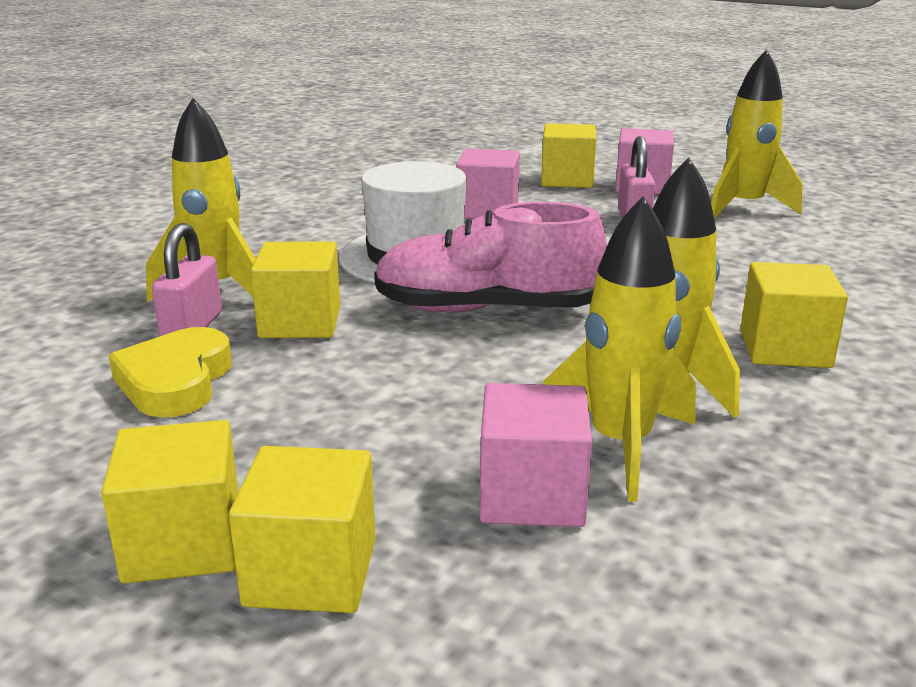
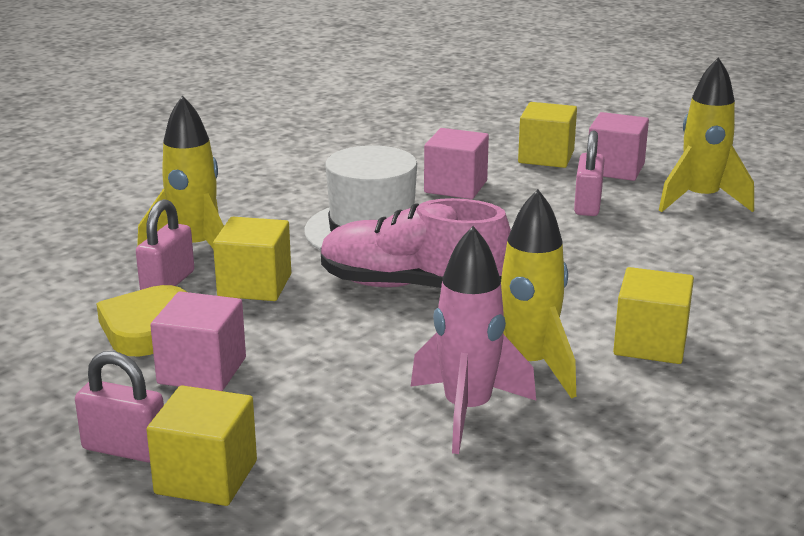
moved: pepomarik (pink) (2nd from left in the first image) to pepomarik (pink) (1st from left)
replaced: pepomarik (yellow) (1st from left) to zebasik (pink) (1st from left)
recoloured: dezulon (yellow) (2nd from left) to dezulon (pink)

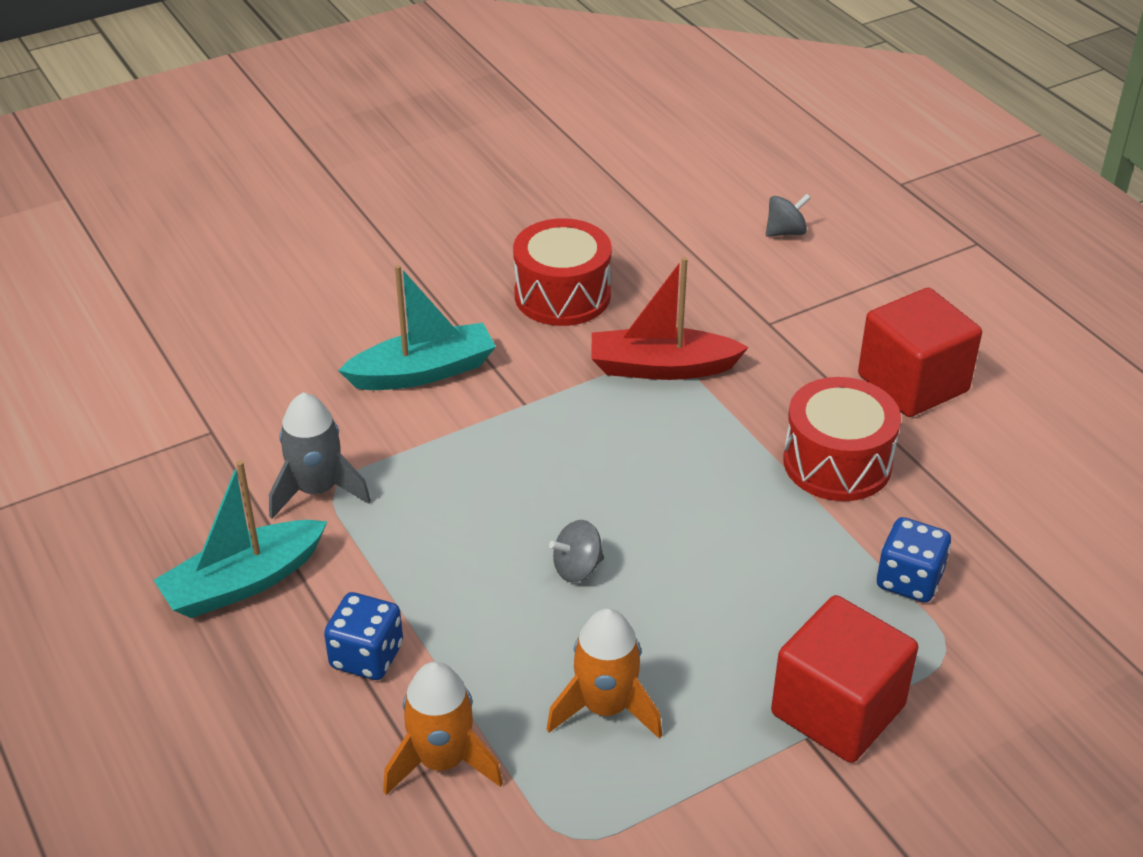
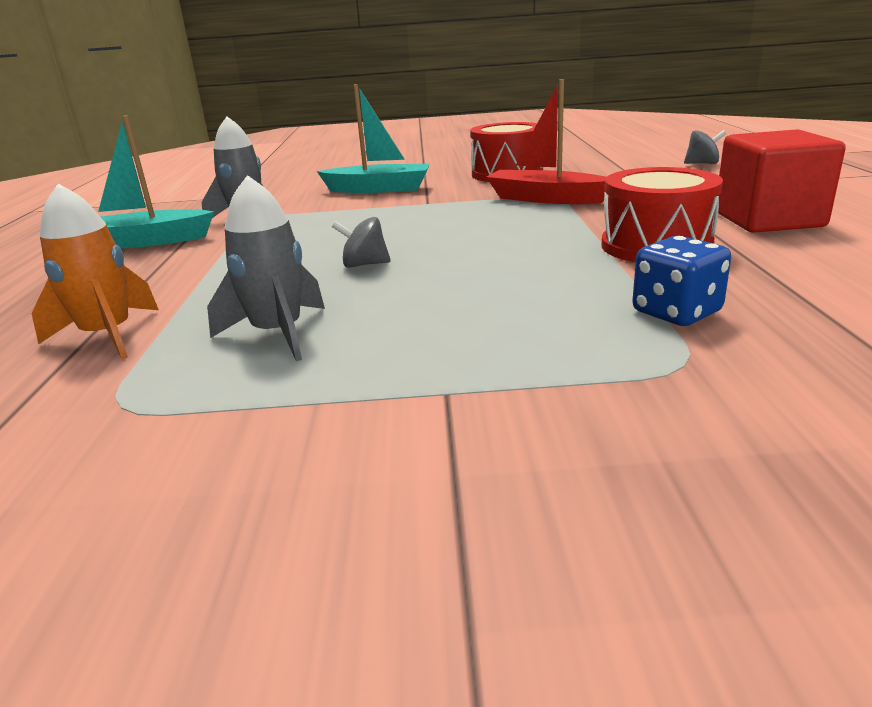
removed: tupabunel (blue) (1st from left); pepomarik (red) (1st from left)
recoloured: dezulon (orange) (2nd from left) to dezulon (grey) (2nd from left)

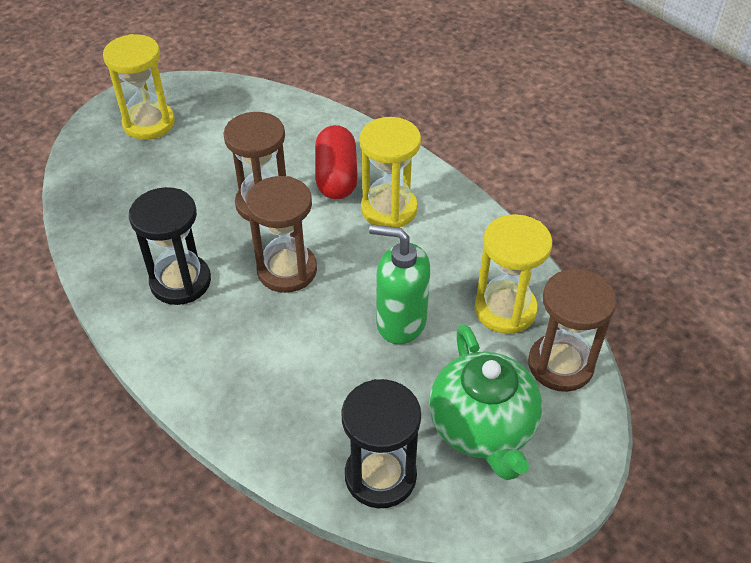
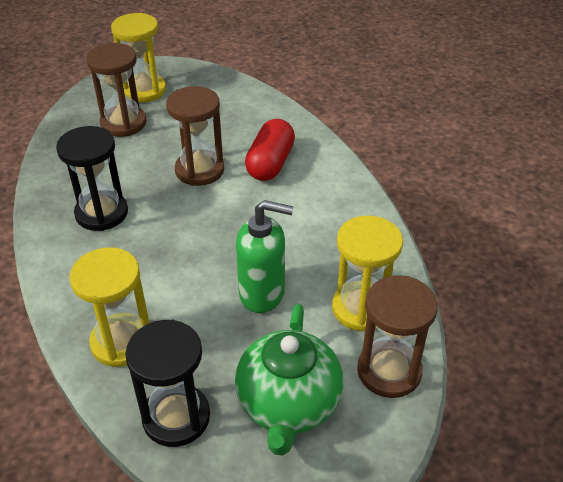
moved: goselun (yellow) (2nd from left in the first image) to goselun (yellow) (1st from left); goselun (brown) (2nd from left in the first image) to goselun (brown) (1st from left)
turned: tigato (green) 150 degrees clockwise

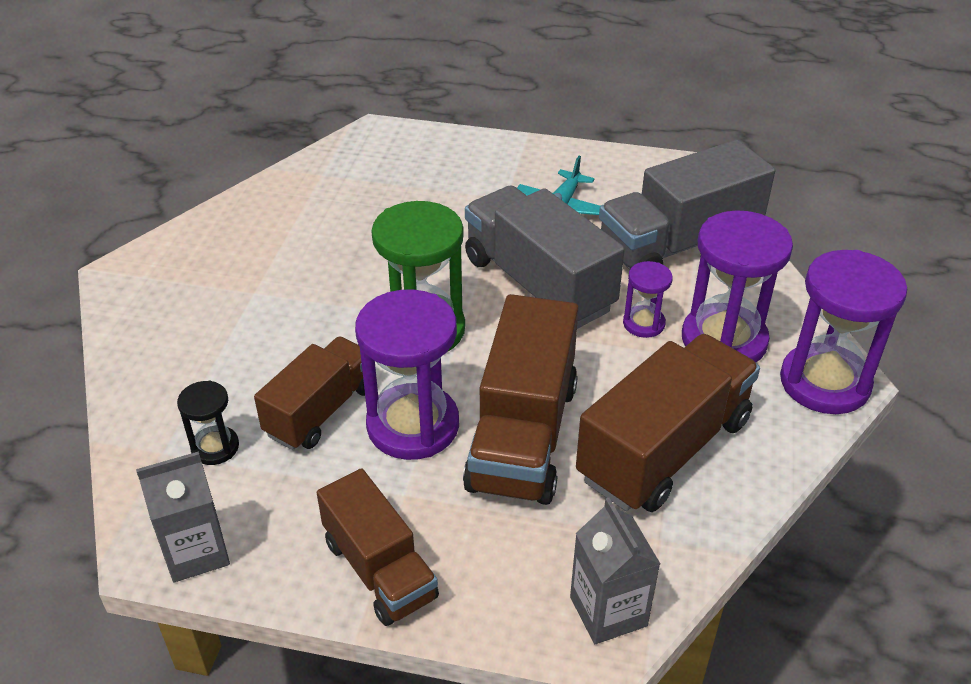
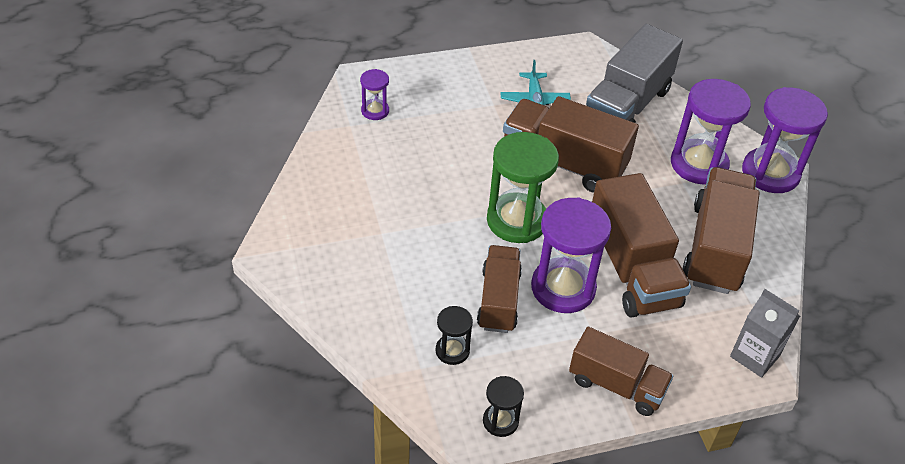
moved: goselun (purple) (2nd from left in the first image) to goselun (purple) (1st from left)
replaced: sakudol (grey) (1st from left) to goselun (black) (2nd from left)
recoloured: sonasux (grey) (1st from left) to sonasux (brown) (2nd from left)

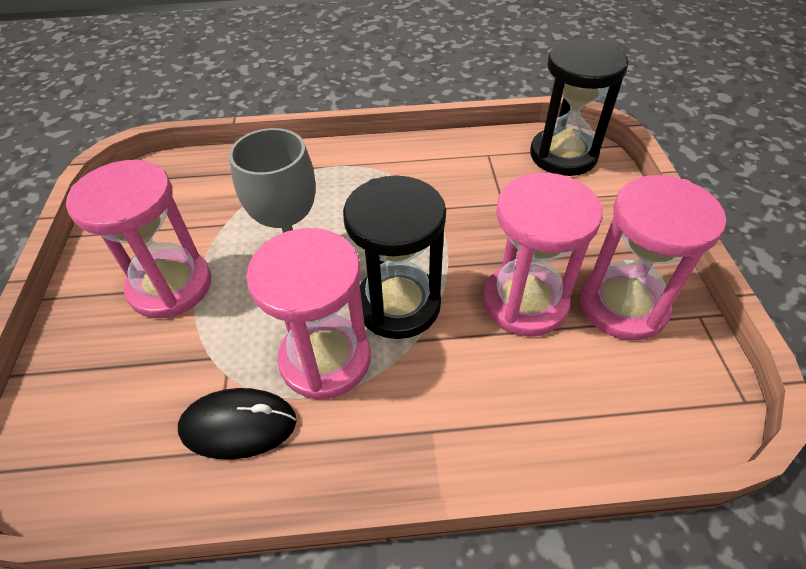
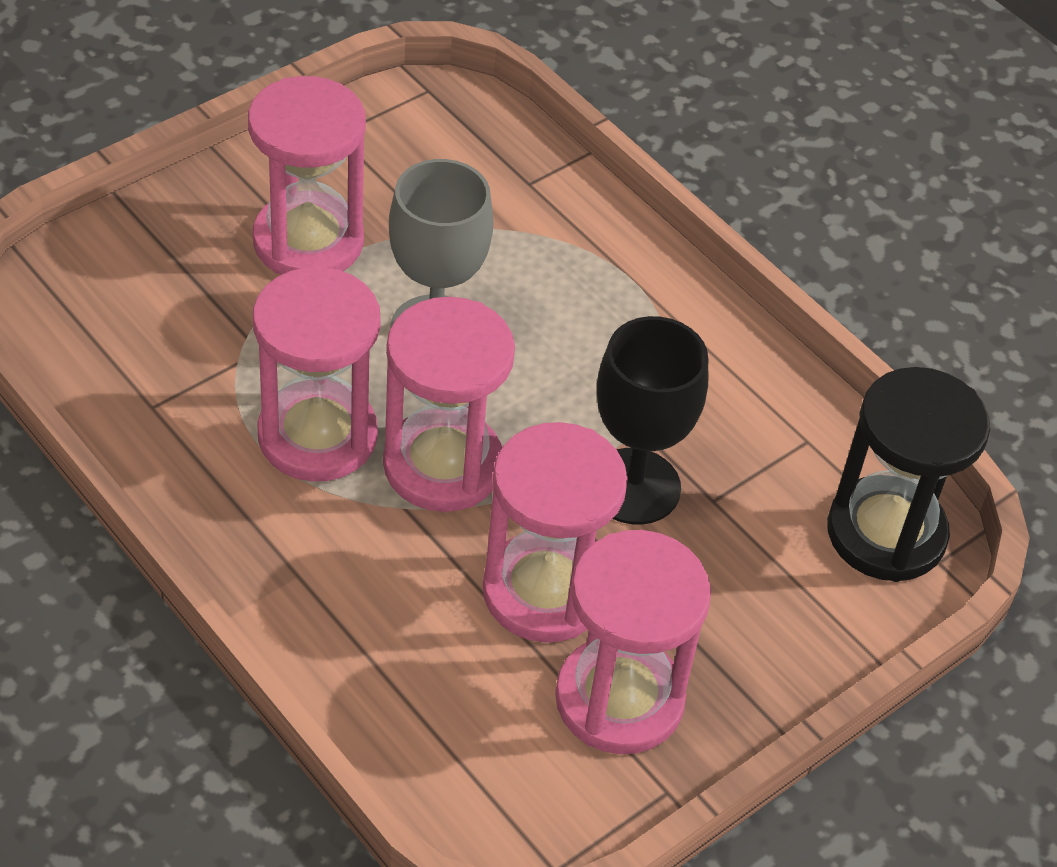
removed: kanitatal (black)
added: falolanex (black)
recoloured: goselun (black) (1st from left) to goselun (pink) (3rd from left)

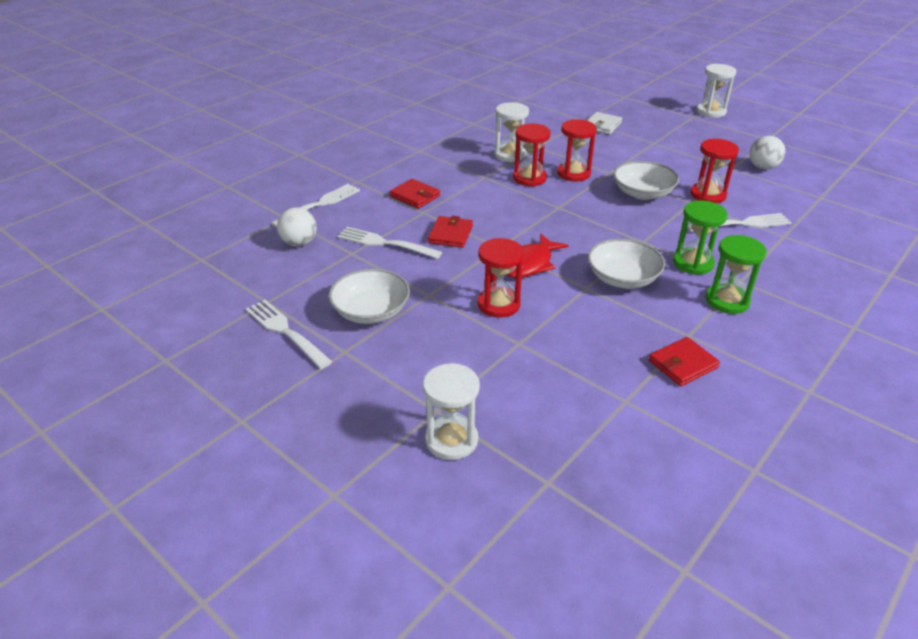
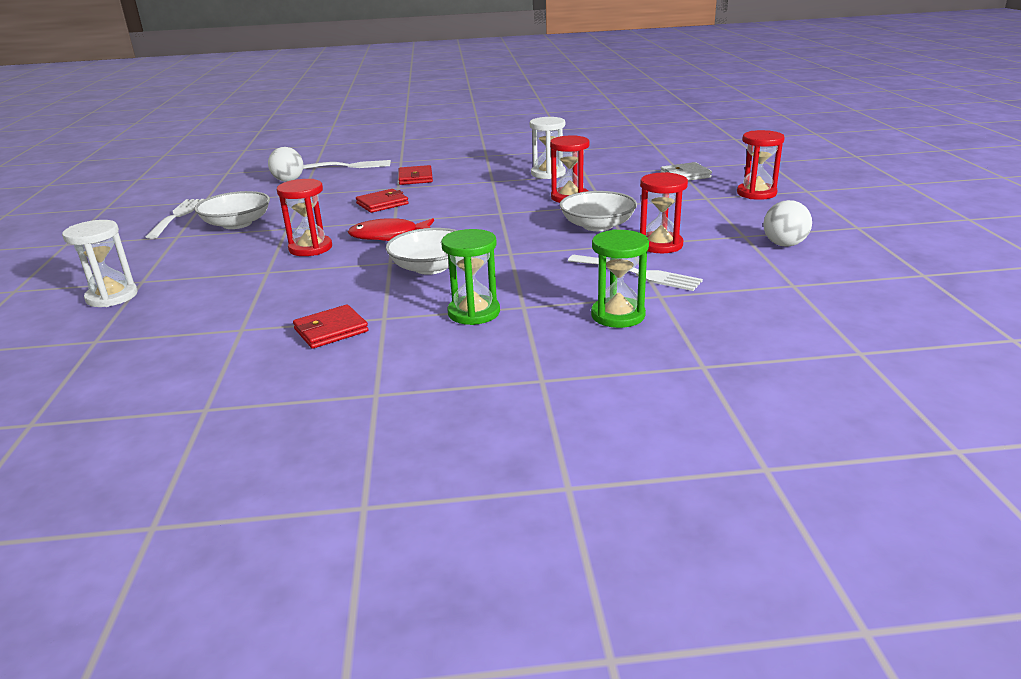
removed: goselun (white) (3rd from left); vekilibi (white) (3rd from left)
moved: goselun (red) (2nd from left in the first image) to goselun (red) (4th from left); goselun (green) (1st from left in the first image) to goselun (green) (2nd from left)
turned: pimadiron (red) (3rd from left in the first image) 45 degrees counterclockwise

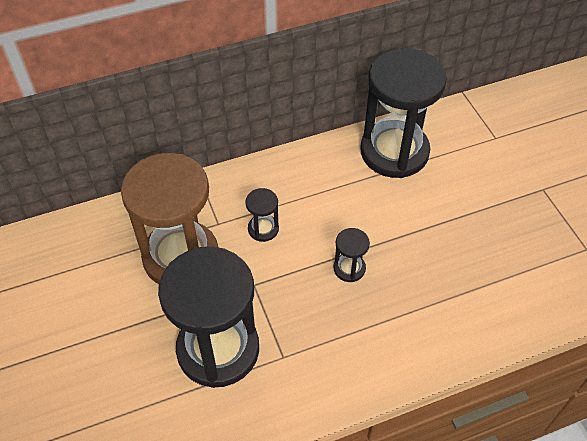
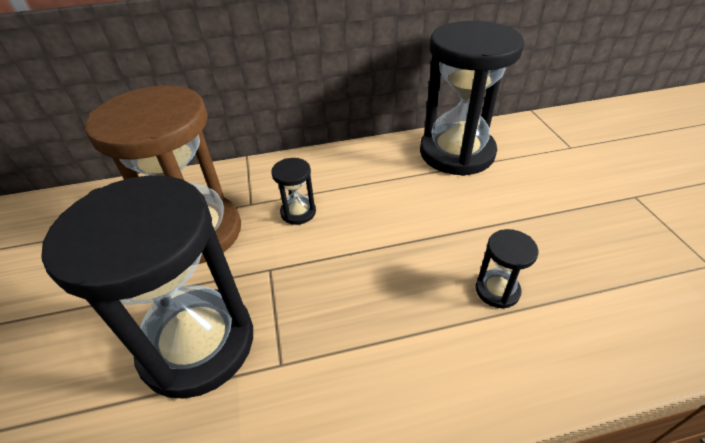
moved: goselun (black) (3rd from left in the first image) to goselun (black) (4th from left)

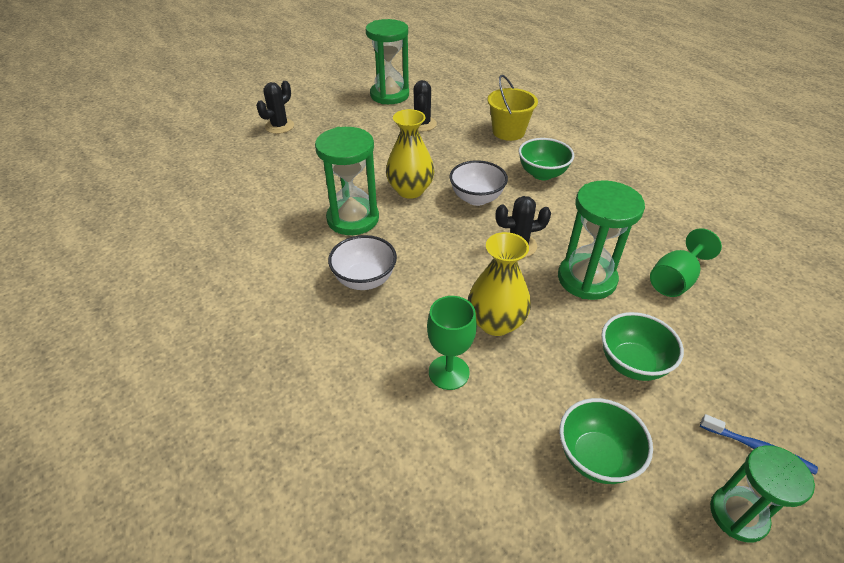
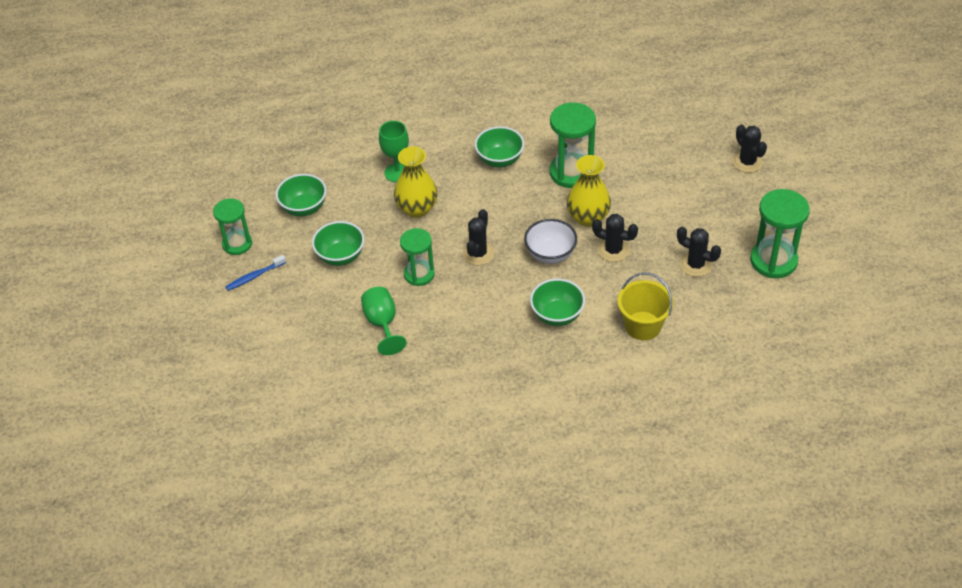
added: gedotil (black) (2nd from left)
recoloured: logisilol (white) (1st from left) to logisilol (green) (3rd from left)
resized: goselun (green) (3rd from left in the first image) x0.66

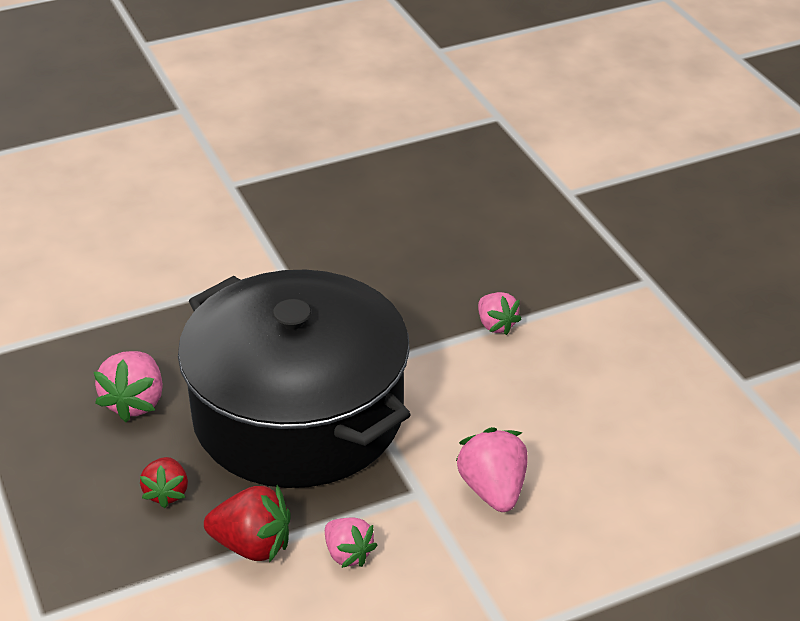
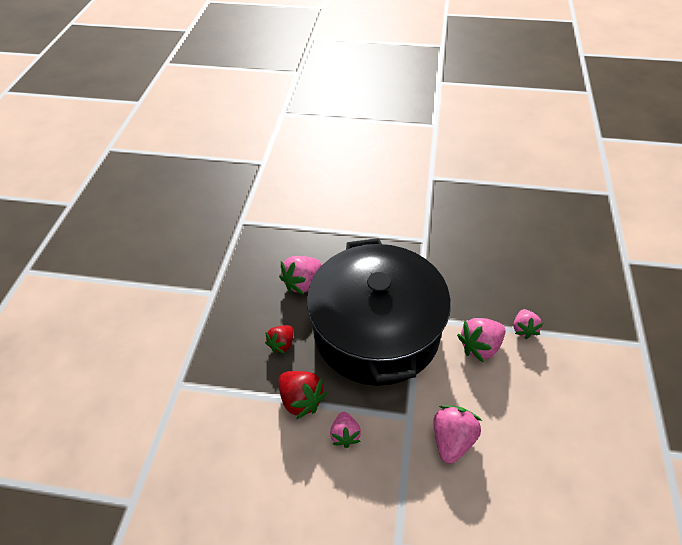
added: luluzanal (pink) (4th from left)

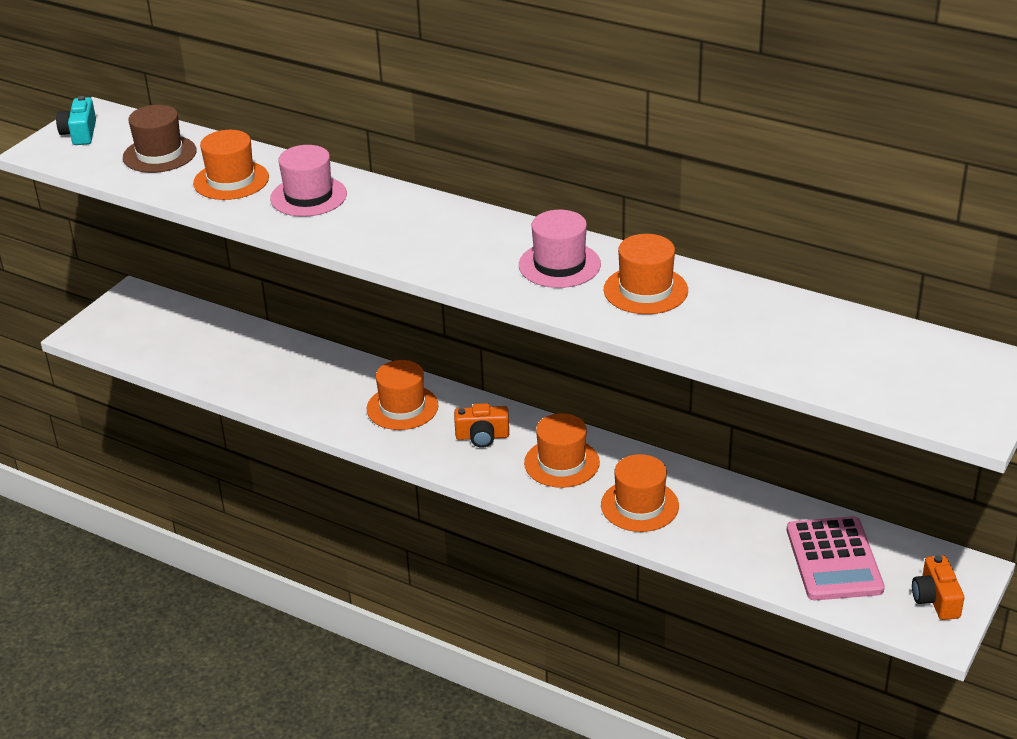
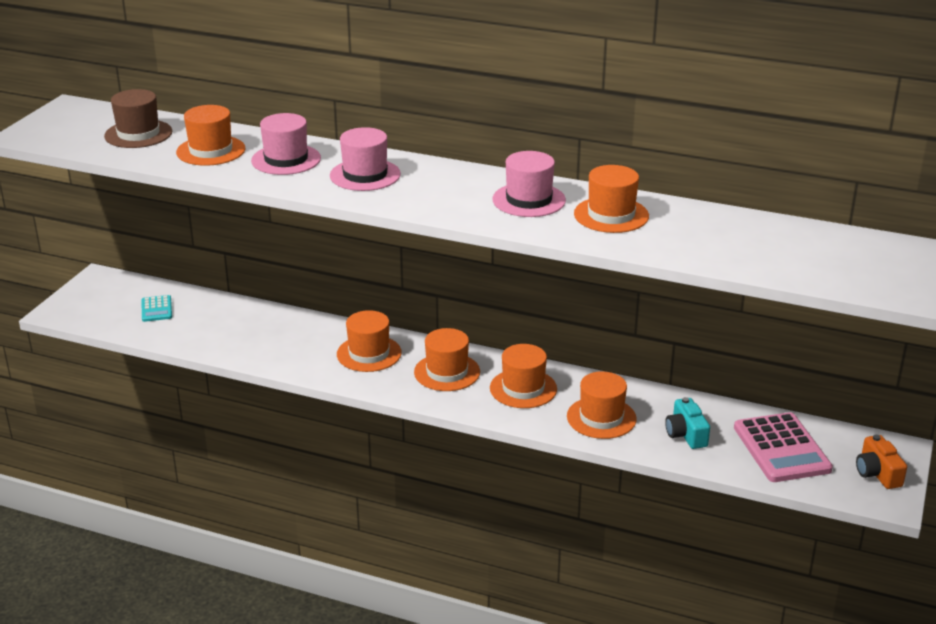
added: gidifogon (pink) (2nd from left); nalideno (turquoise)
moved: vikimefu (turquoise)
replaced: vikimefu (orange) (1st from left) to gidifogon (orange) (3rd from left)

